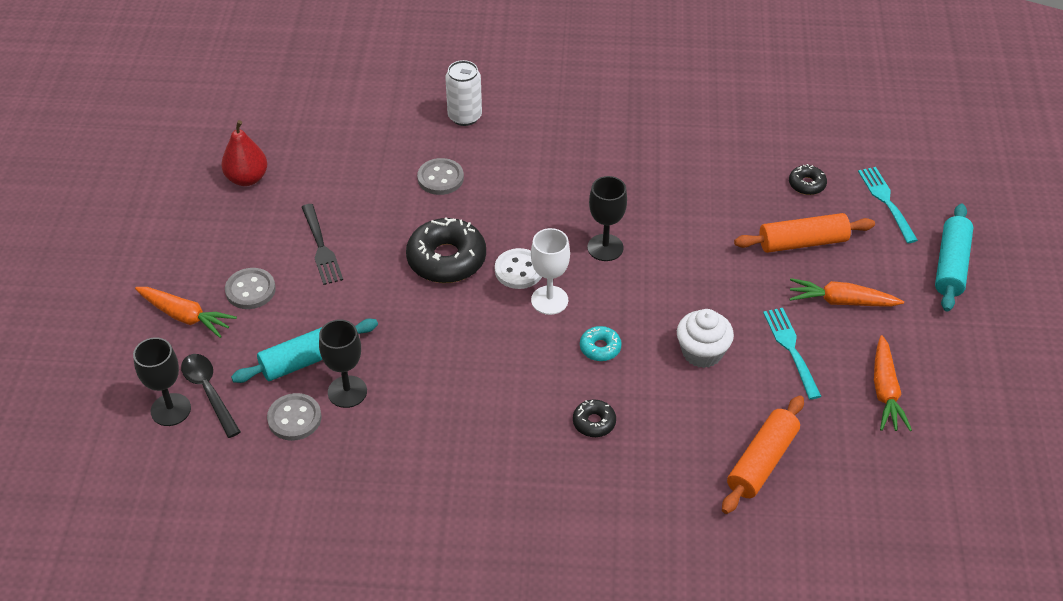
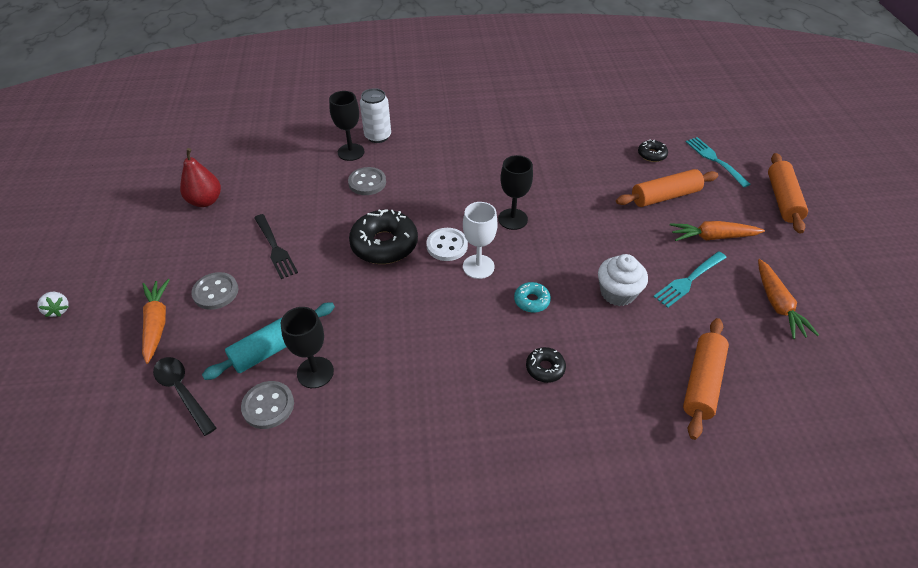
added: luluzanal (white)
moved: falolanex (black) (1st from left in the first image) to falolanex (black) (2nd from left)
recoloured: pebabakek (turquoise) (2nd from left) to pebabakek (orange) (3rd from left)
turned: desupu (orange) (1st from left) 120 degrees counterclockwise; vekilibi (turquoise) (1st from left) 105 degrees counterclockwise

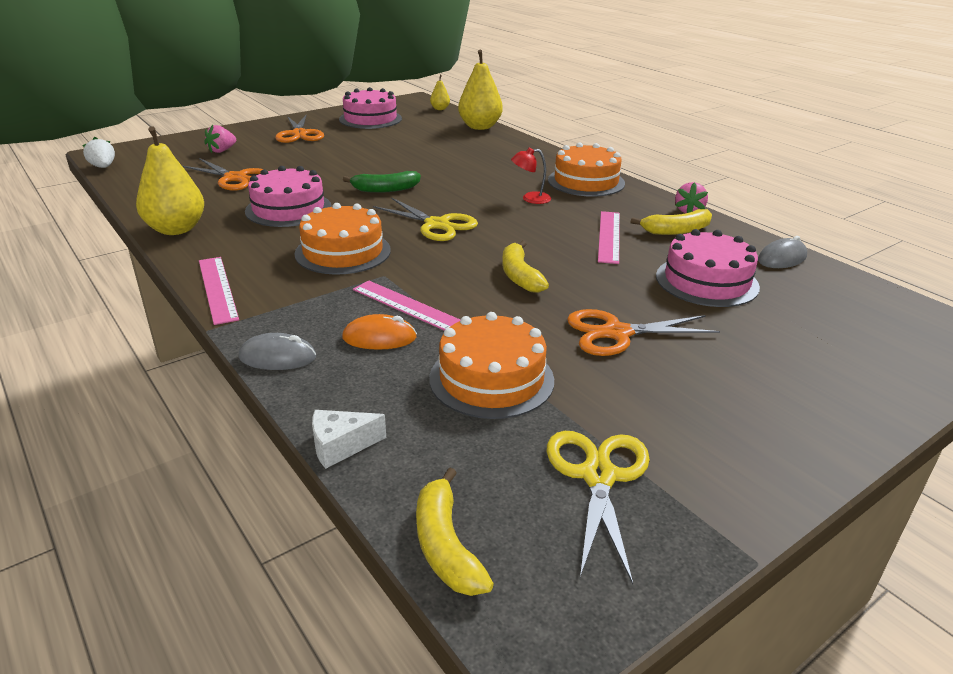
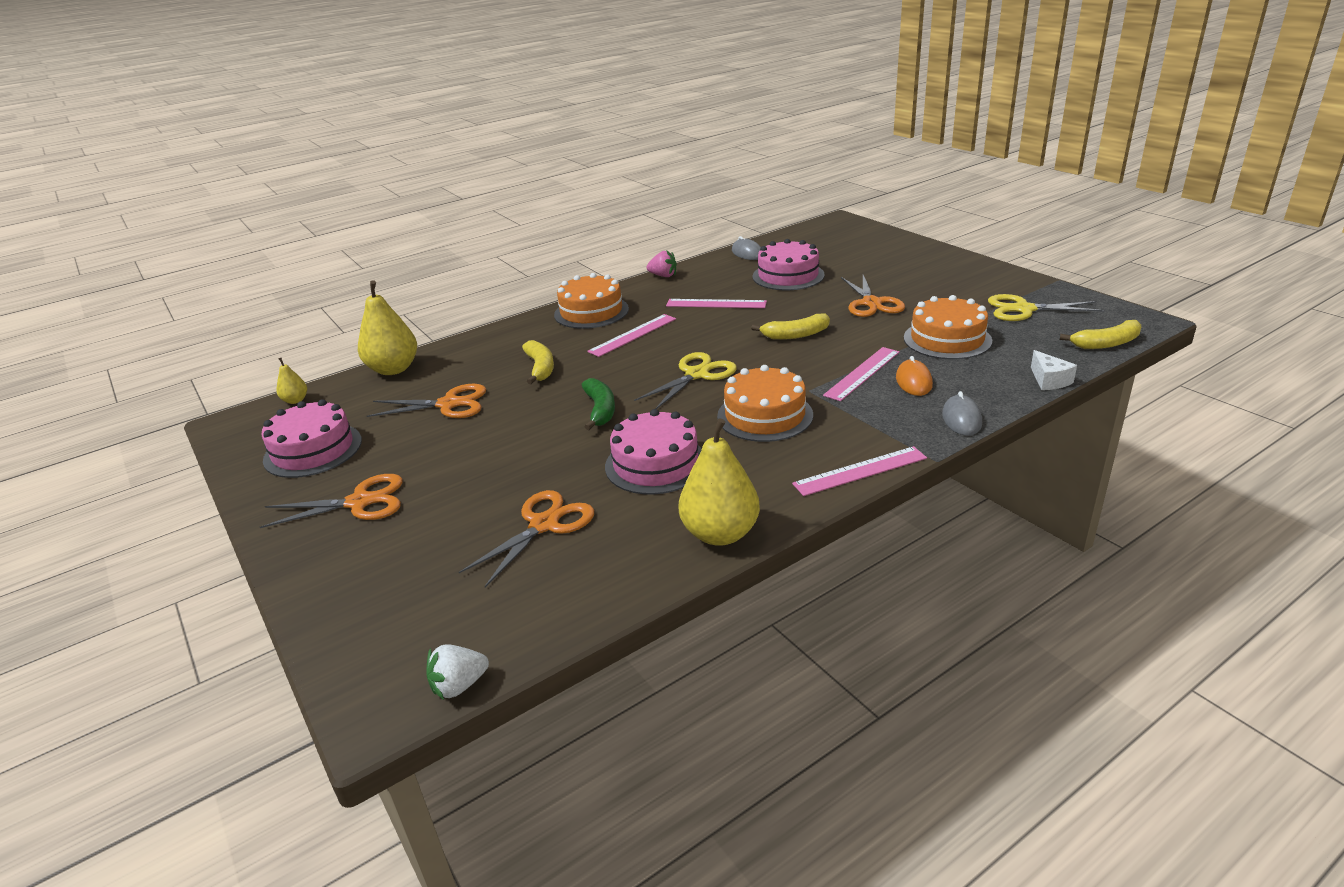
removed: luluzanal (pink) (1st from left)
added: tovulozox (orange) (2nd from left)
moved: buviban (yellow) (3rd from left in the first image) to buviban (yellow) (1st from left)
replaced: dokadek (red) to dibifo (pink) (1st from left)

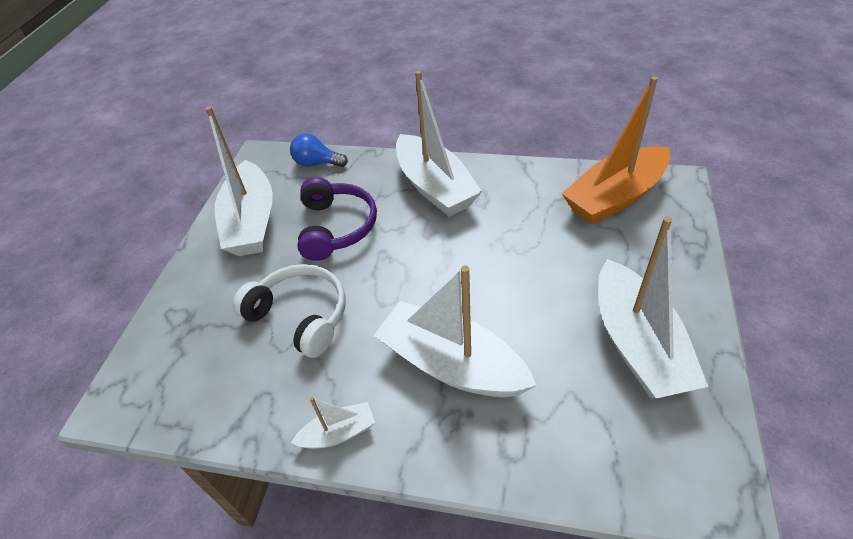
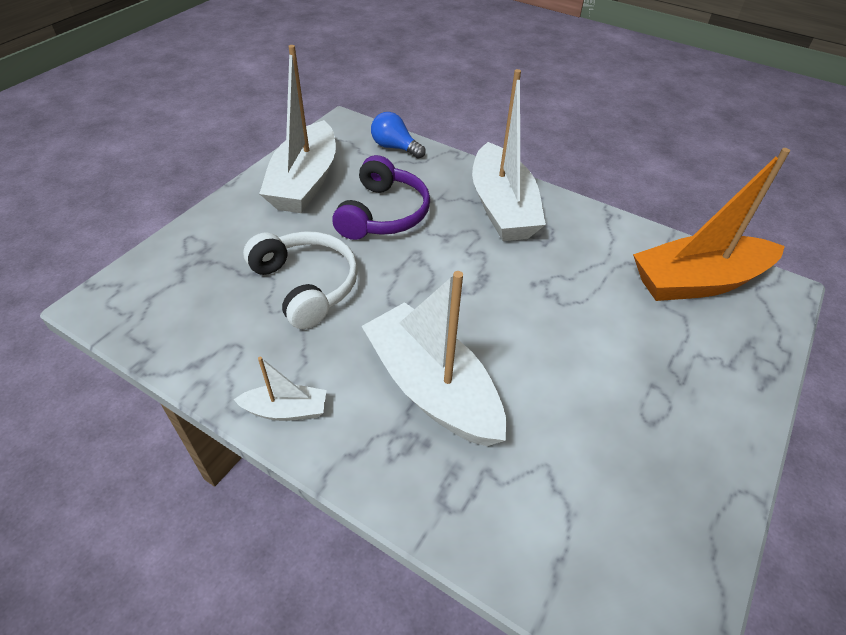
removed: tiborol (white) (5th from left)

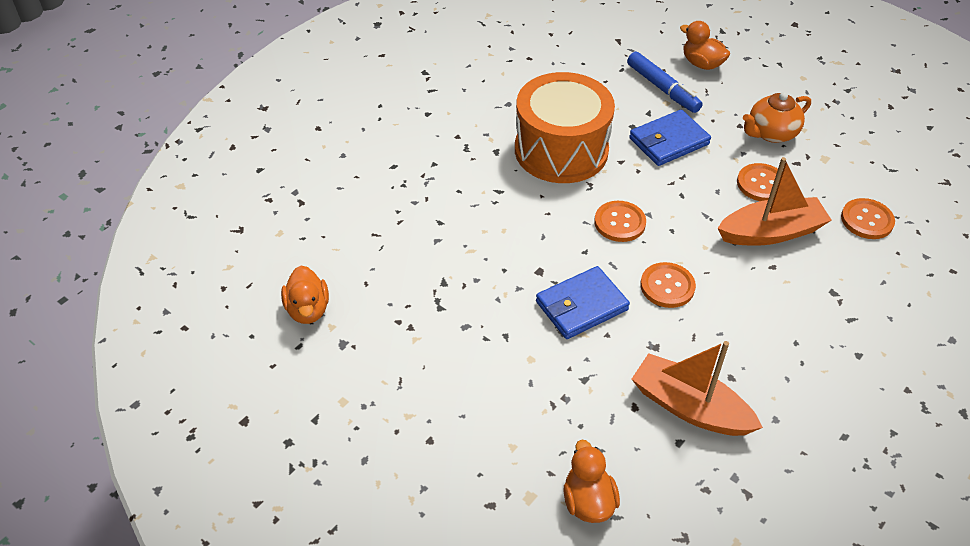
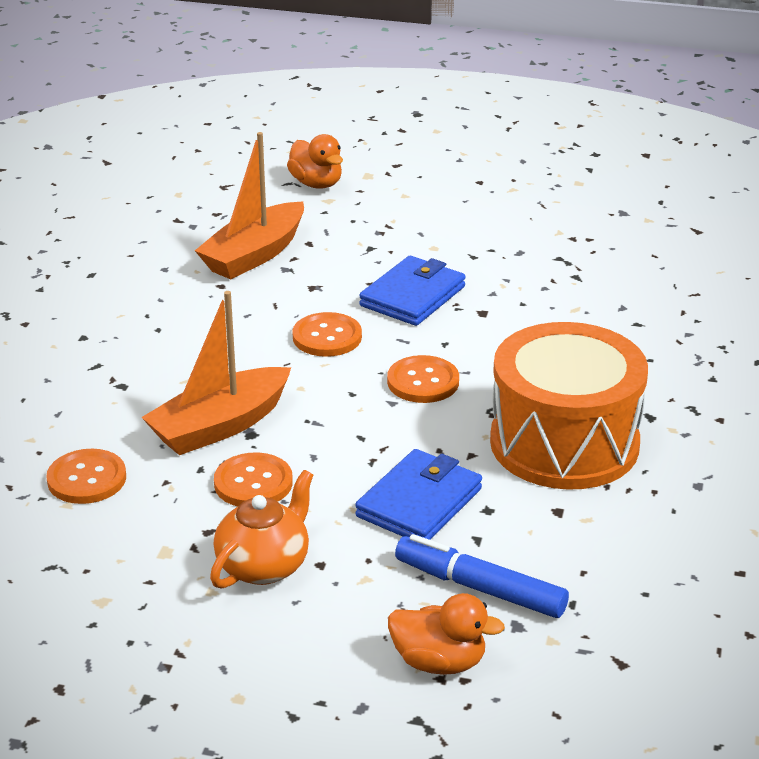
removed: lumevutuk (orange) (1st from left)
turned: tiborol (orange) (1st from left in the first image) 120 degrees clockwise

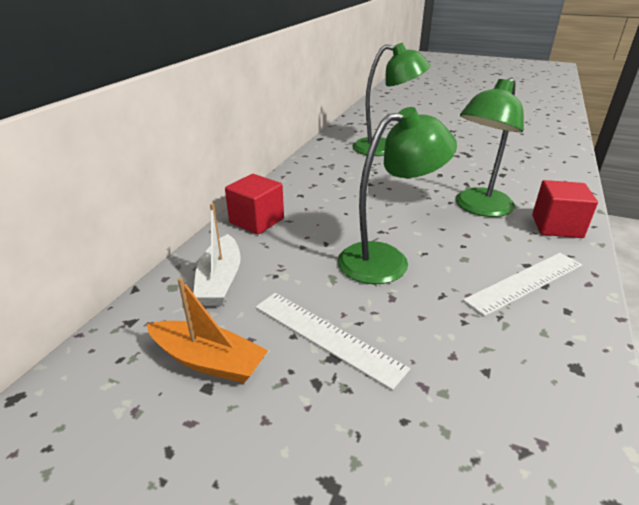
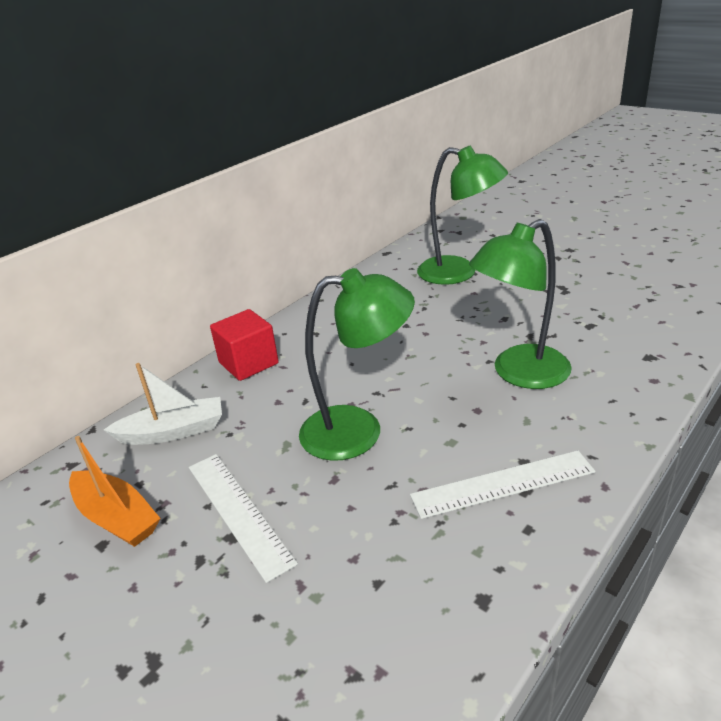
removed: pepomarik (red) (2nd from left)
turned: tiborol (white) 120 degrees counterclockwise

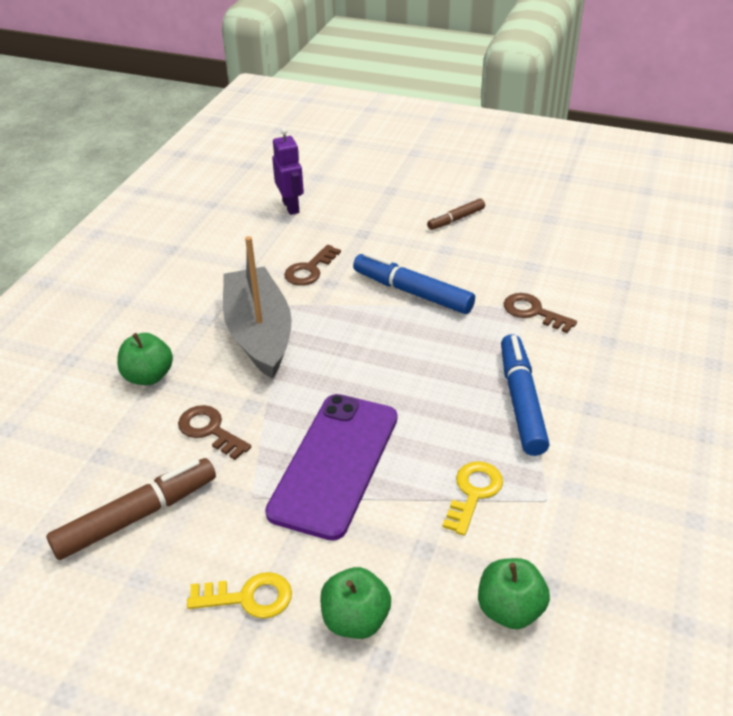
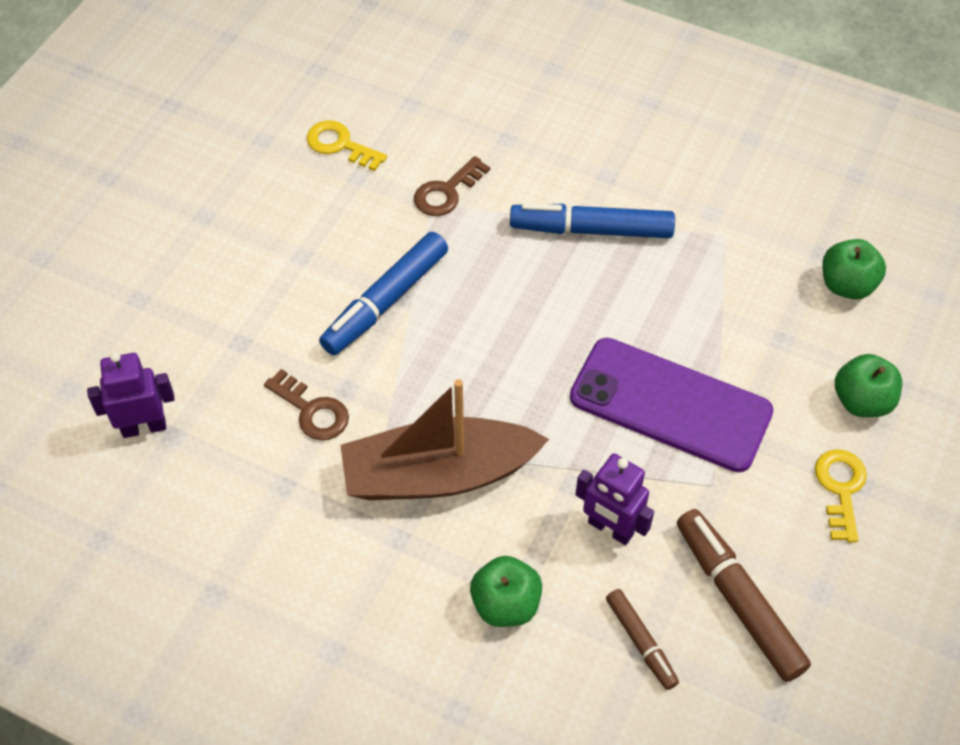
moved: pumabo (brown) (2nd from left in the first image) to pumabo (brown) (1st from left); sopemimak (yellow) (2nd from left in the first image) to sopemimak (yellow) (1st from left)
replaced: sopemimak (brown) (1st from left) to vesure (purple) (2nd from left)
recoloured: tiborol (grey) to tiborol (brown)

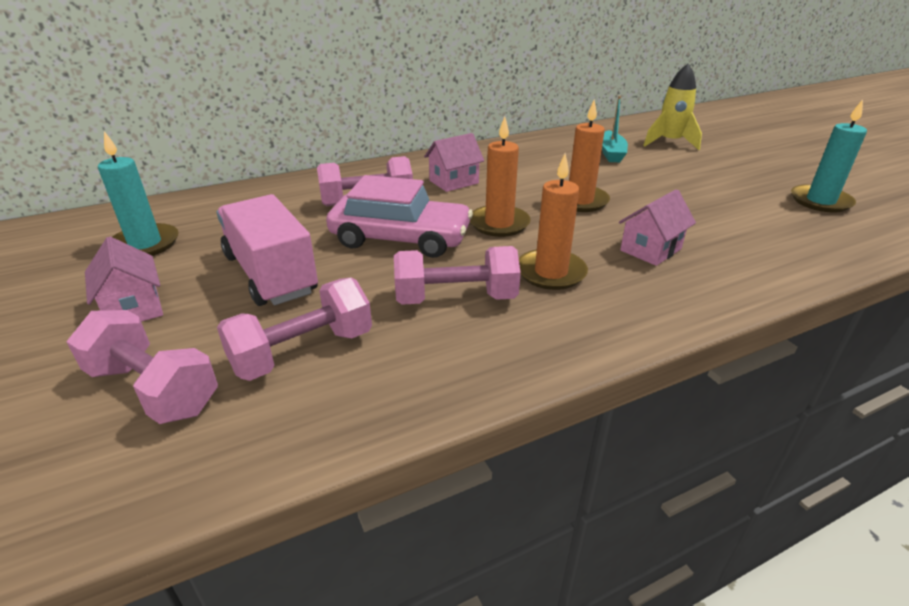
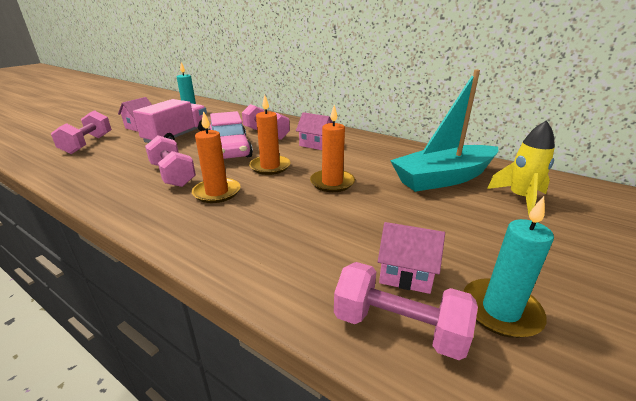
moved: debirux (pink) (3rd from left); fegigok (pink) (2nd from left in the first image) to fegigok (pink) (4th from left)
resized: tiborol (turquoise) x2.06

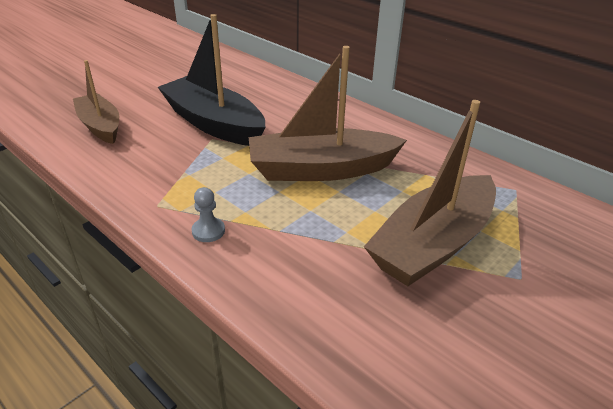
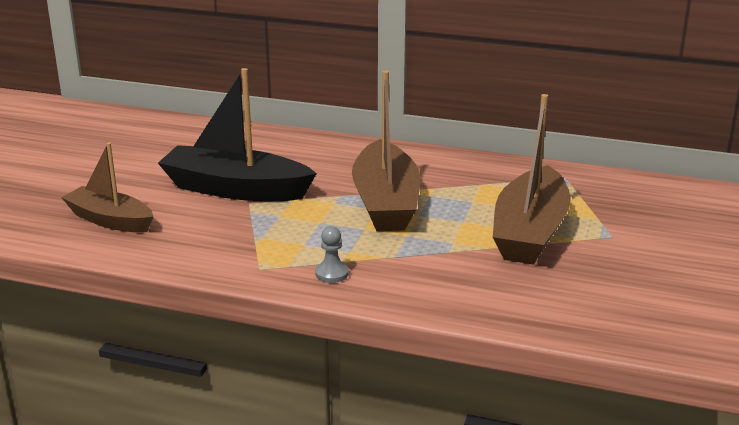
turned: tiborol (brown) (2nd from left) 60 degrees counterclockwise

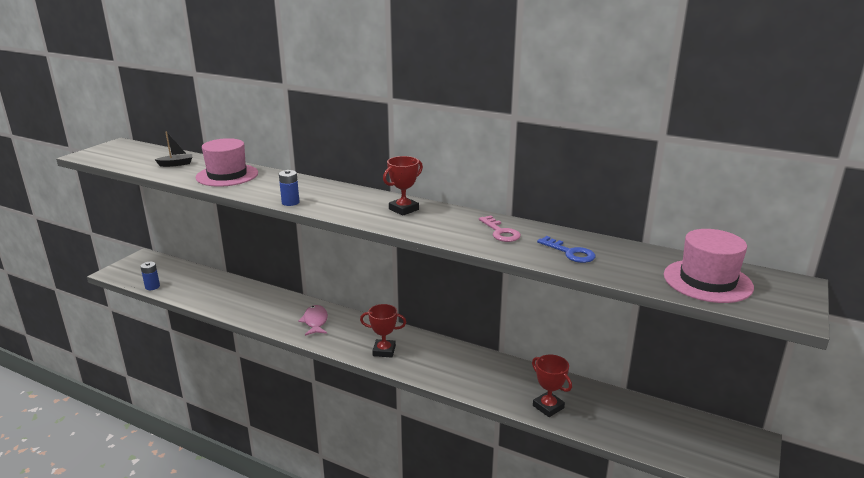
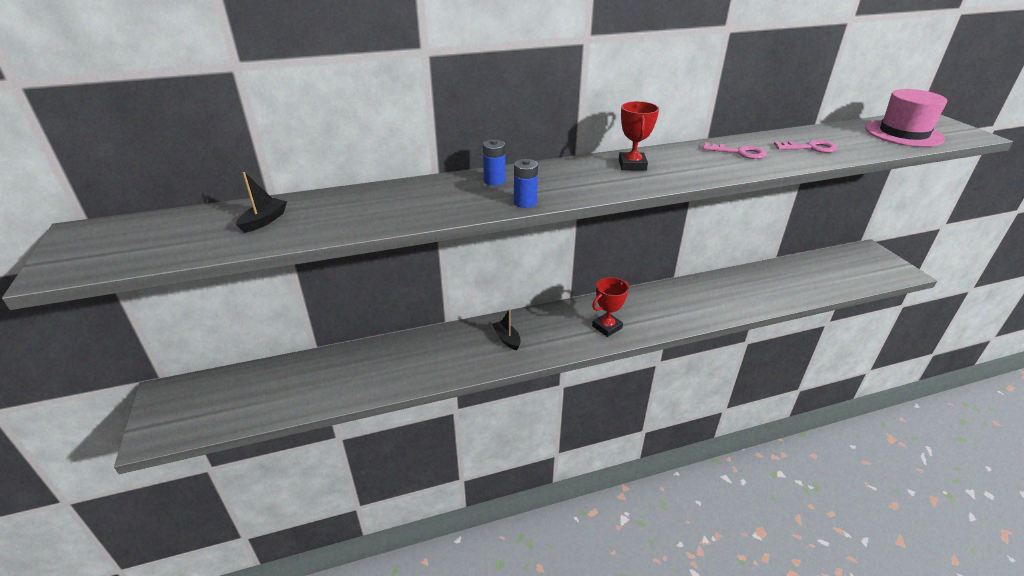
removed: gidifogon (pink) (1st from left); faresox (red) (3rd from left)
moved: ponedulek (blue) (1st from left)
replaced: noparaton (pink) to tiborol (black) (2nd from left)
recoloured: sopemimak (blue) to sopemimak (pink) (2nd from left)

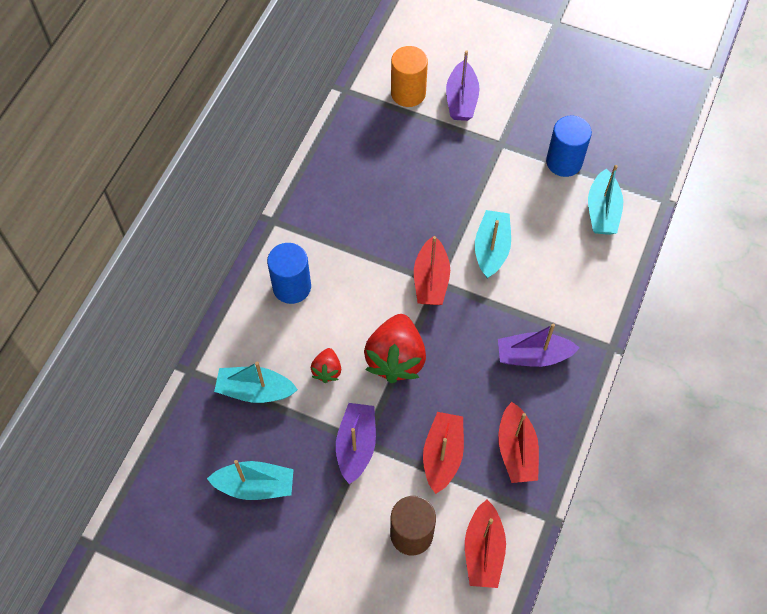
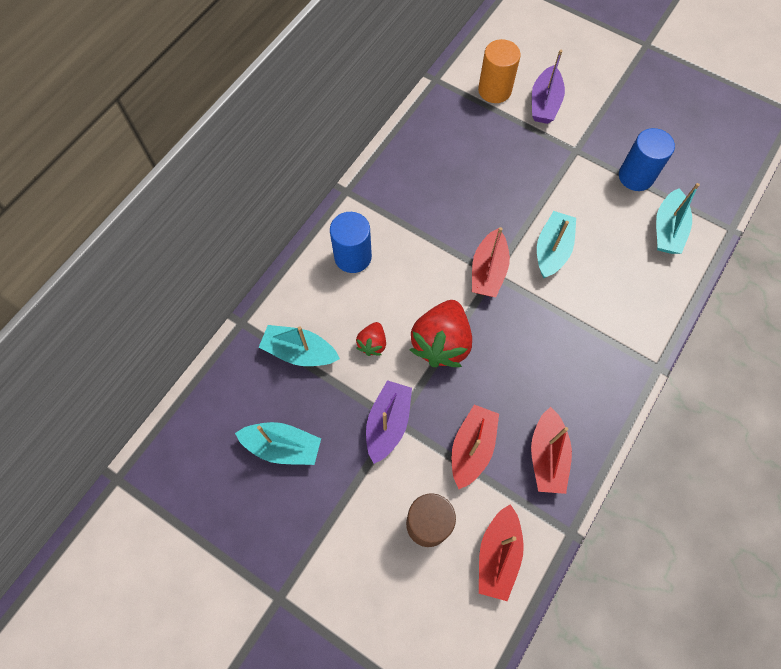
removed: tiborol (purple) (3rd from left)

